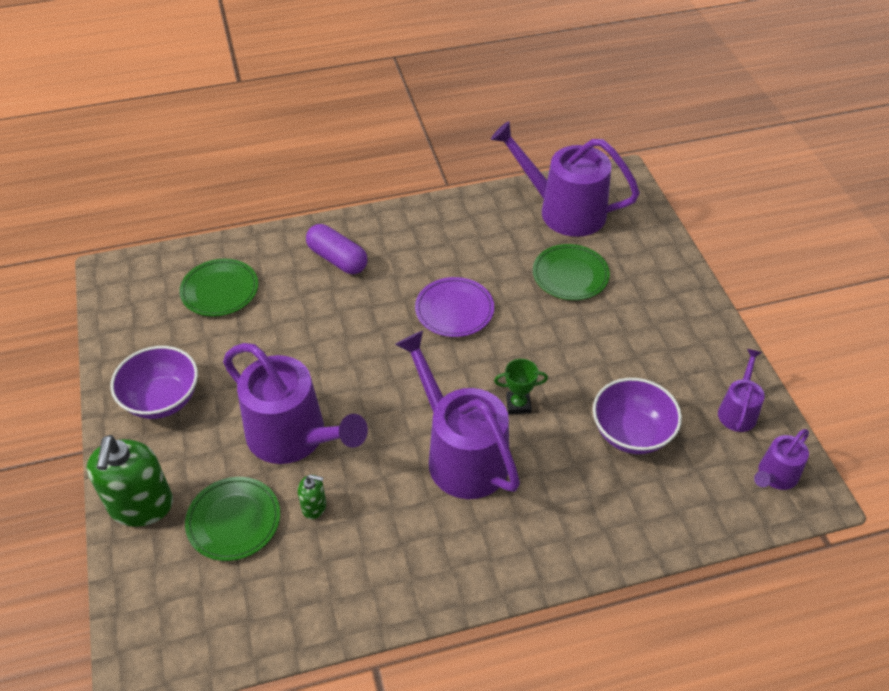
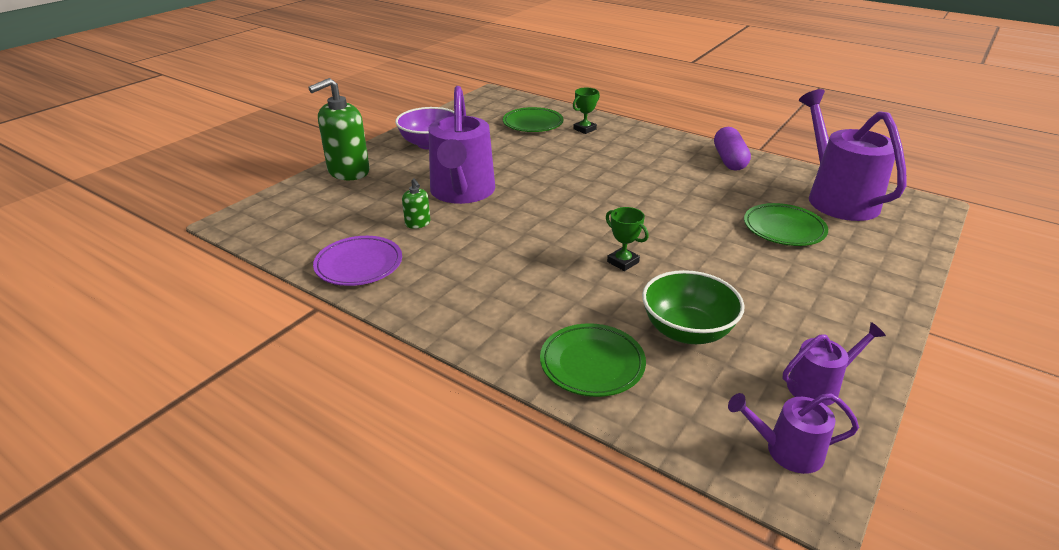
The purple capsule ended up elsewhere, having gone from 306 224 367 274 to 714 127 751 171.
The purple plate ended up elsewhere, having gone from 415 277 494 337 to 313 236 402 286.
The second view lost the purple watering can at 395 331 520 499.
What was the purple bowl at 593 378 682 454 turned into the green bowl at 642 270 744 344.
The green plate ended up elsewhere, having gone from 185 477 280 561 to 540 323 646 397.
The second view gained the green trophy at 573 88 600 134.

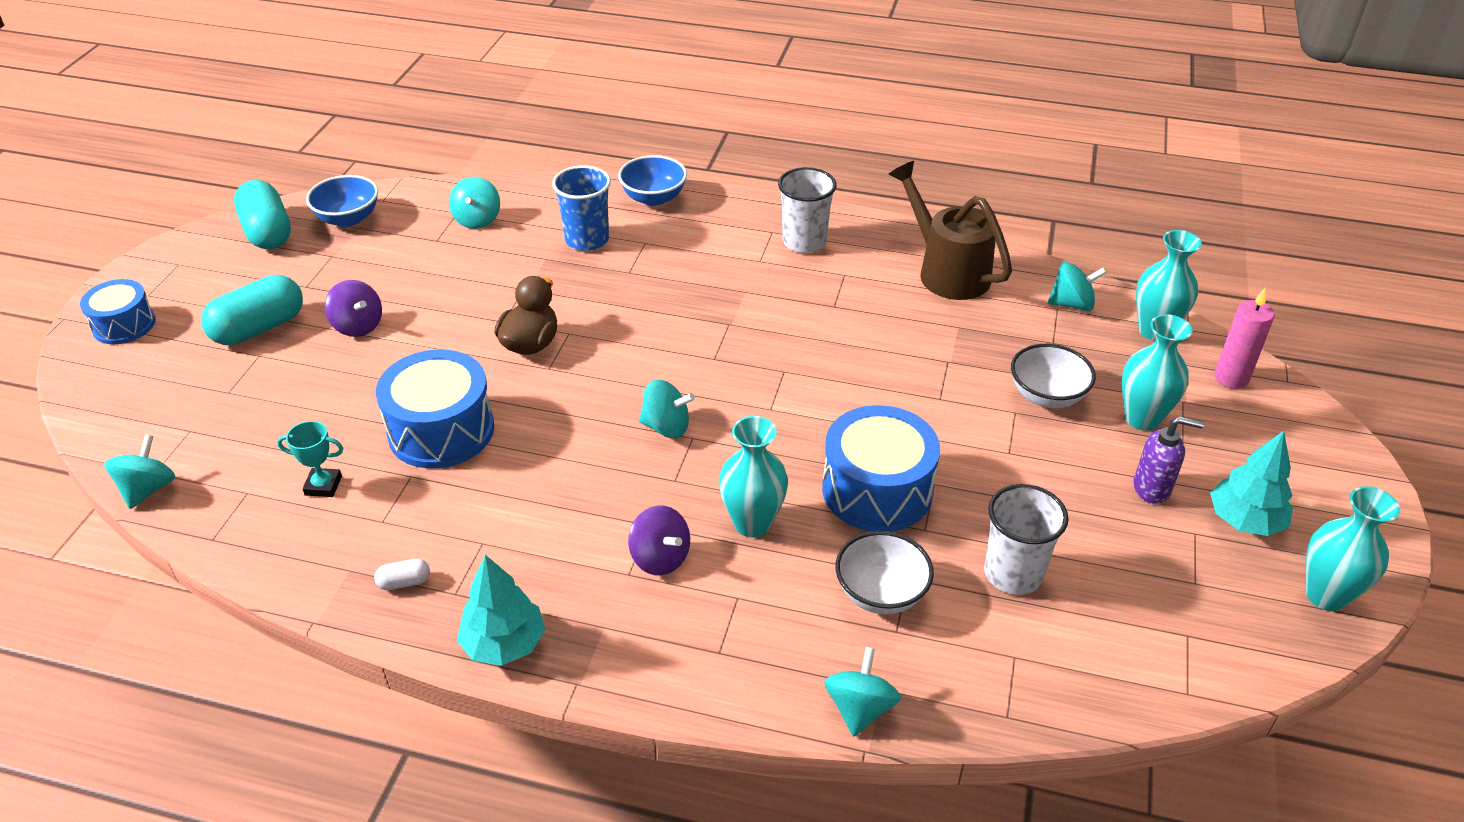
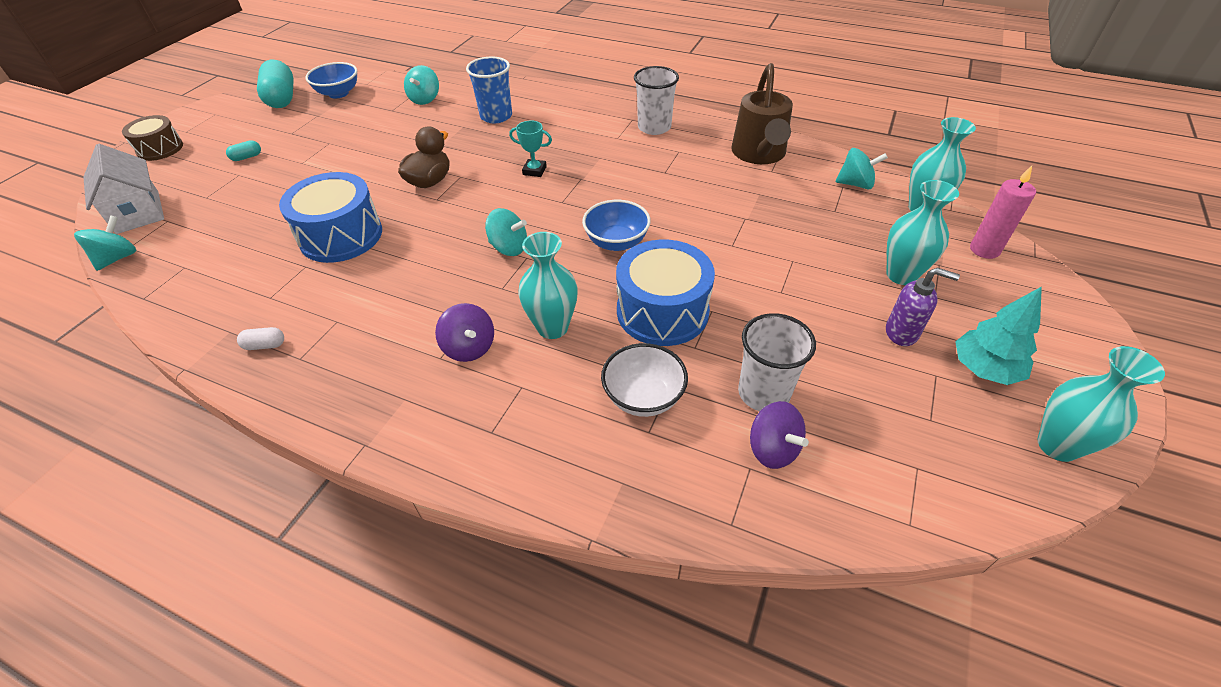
The blue bowl ended up elsewhere, having gone from 618 155 687 206 to 582 200 651 251.
The brown watering can at 888 161 1012 300 ended up facing another way, 150 degrees counterclockwise from before.
The size of the turquoise capsule at 201 275 303 345 changed by a factor of 0.44.
What was the blue drum at 80 279 156 344 turned into the brown drum at 122 115 183 161.
The purple spinning top ended up elsewhere, having gone from 325 280 382 337 to 750 401 809 469.
The second view lost the white bowl at 1011 344 1096 408.
The turquoise trophy ended up elsewhere, having gone from 277 421 343 497 to 509 120 552 177.
The second view lost the turquoise tree at 457 555 545 666.
The second view lost the turquoise spinning top at 824 647 901 736.
The second view gained the white house at 83 144 164 234.

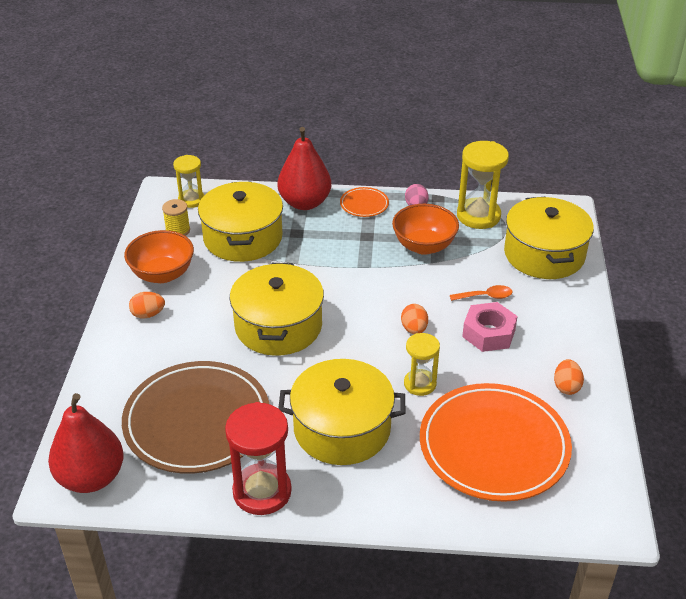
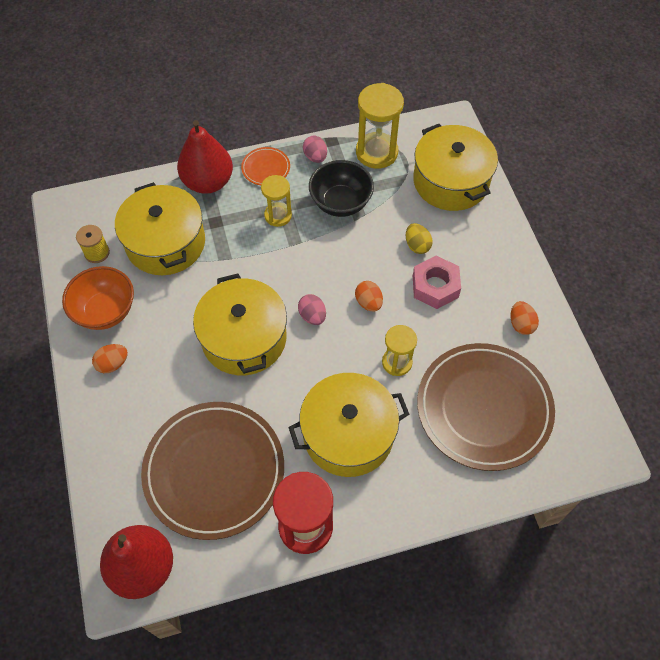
The yellow hourglass ended up elsewhere, having gone from 173 155 204 208 to 261 175 292 227.
What was the orange bowl at 392 204 459 255 turned into the black bowl at 309 160 374 217.
Where the orange spoon stood at 450 285 512 301, the yellow egg came to stand at 406 223 433 254.
What was the orange plate at 420 383 572 502 turned into the brown plate at 417 343 555 471.
The second view gained the pink egg at 298 294 326 325.

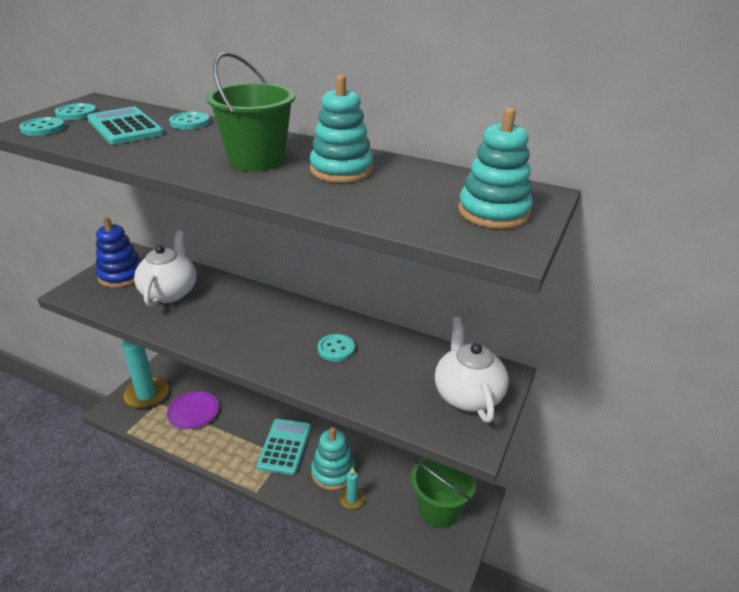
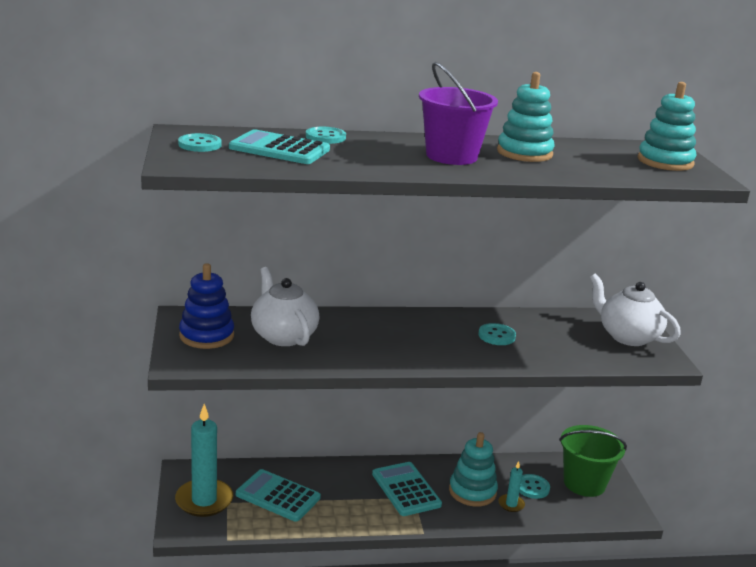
What was the green bucket at 206 52 295 171 turned into the purple bucket at 419 62 498 165.
The turquoise button ended up elsewhere, having gone from 19 117 65 136 to 519 474 550 499.
Where the purple plate stood at 166 391 219 429, the turquoise calculator came to stand at 236 469 321 522.

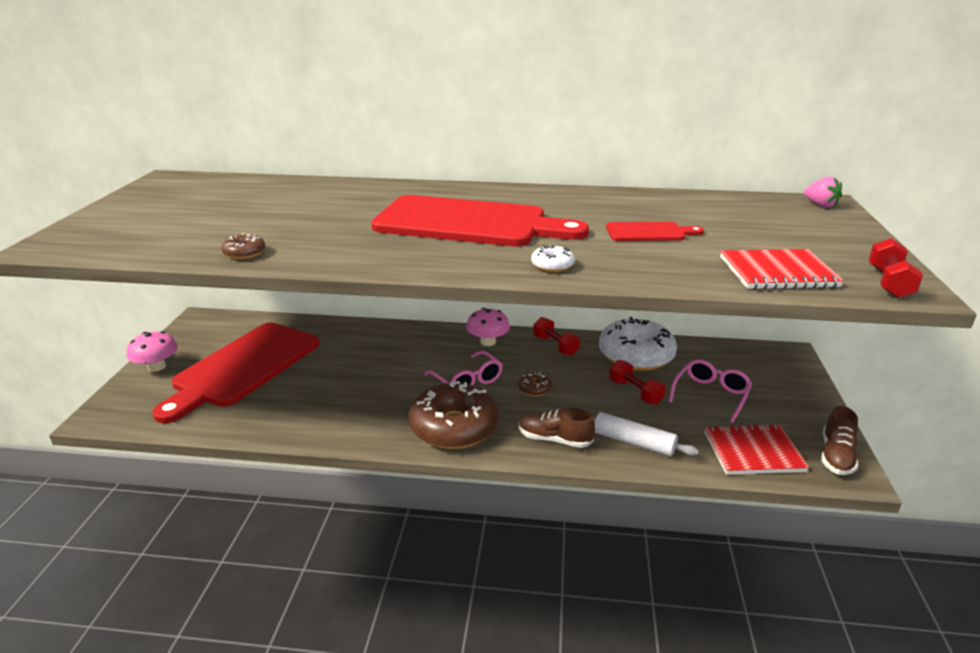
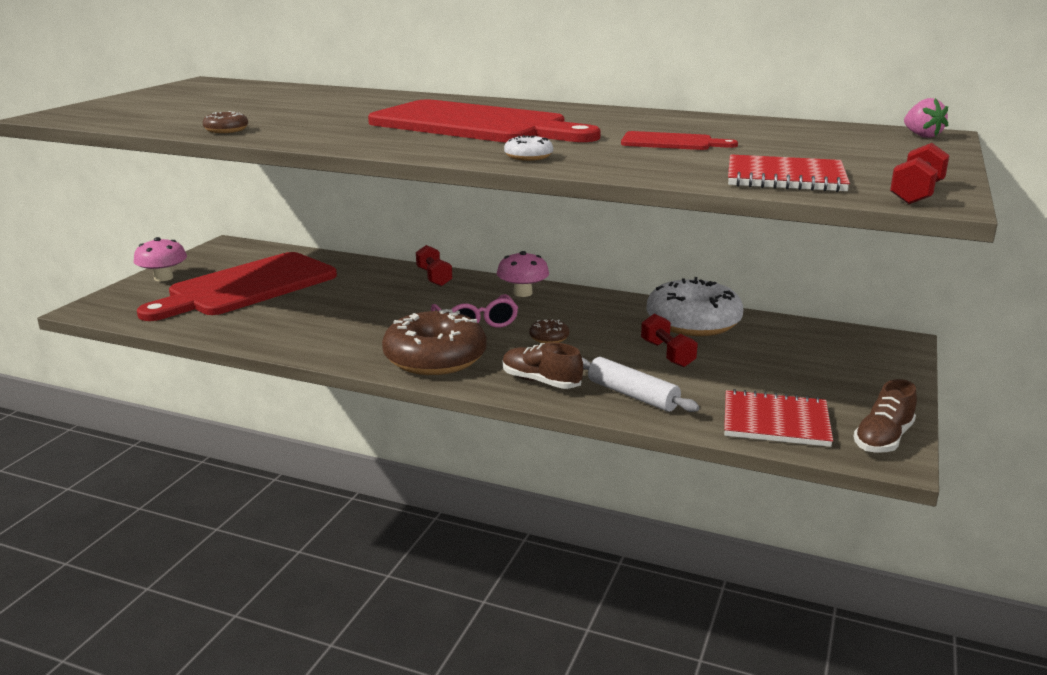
The red dumbbell ended up elsewhere, having gone from 533 317 580 356 to 416 245 452 287.
The second view lost the pink glasses at 669 359 752 423.

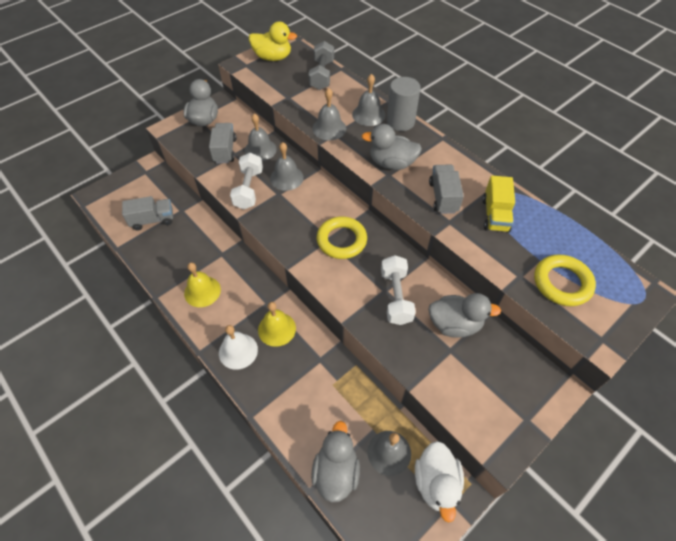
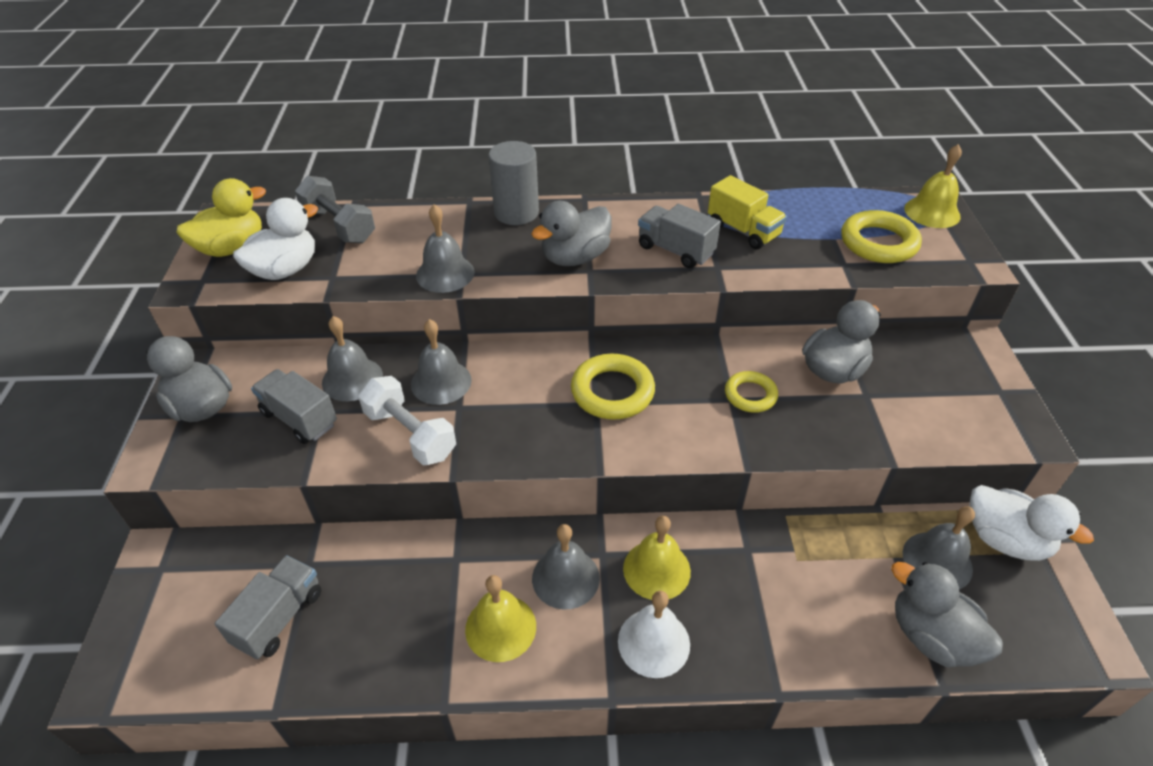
The grey bell ended up elsewhere, having gone from 352 74 386 126 to 532 524 600 609.
Where the white dumbbell stood at 381 255 416 325, the yellow ring came to stand at 725 371 778 413.
The second view gained the yellow bell at 904 144 962 228.
The second view gained the white duck at 233 198 318 280.

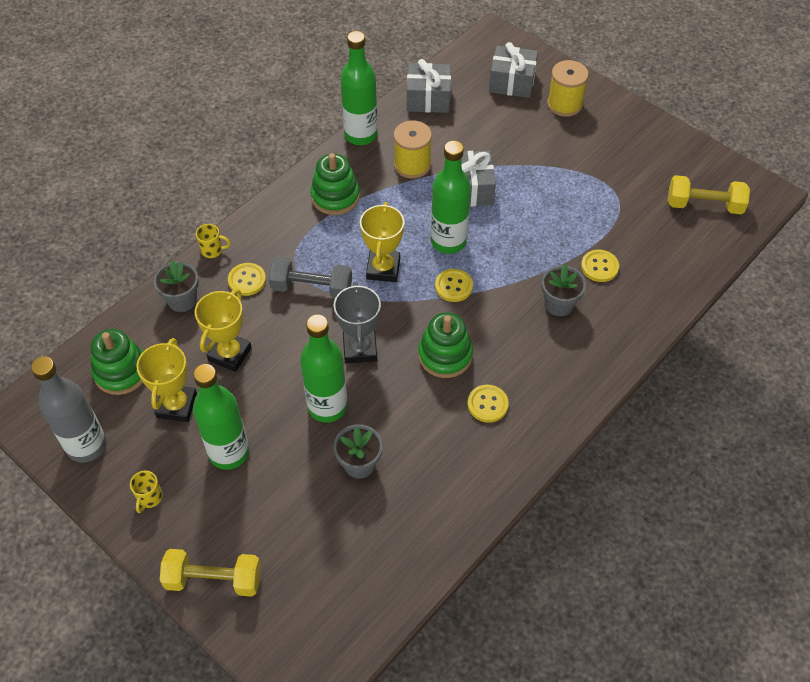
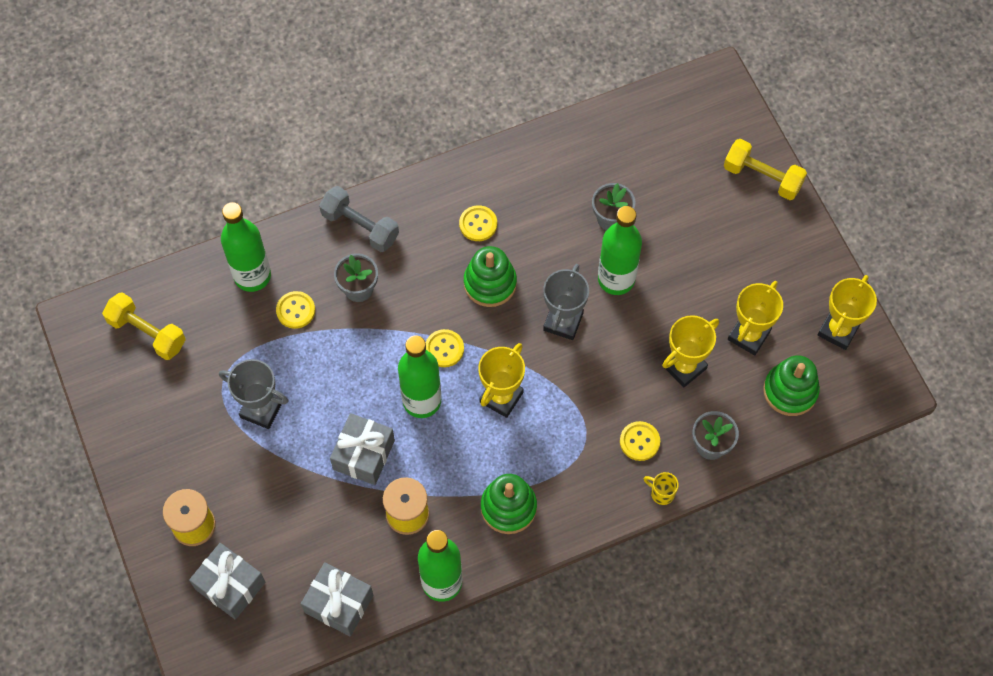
The grey dumbbell ended up elsewhere, having gone from 269 257 352 299 to 319 186 399 252.
Where the grey bottle stood at 31 356 107 463, the yellow trophy came to stand at 818 275 877 350.
The green bottle ended up elsewhere, having gone from 193 364 249 470 to 221 202 271 292.
The second view lost the yellow mug at 130 471 163 513.
The second view gained the grey trophy at 219 359 289 429.

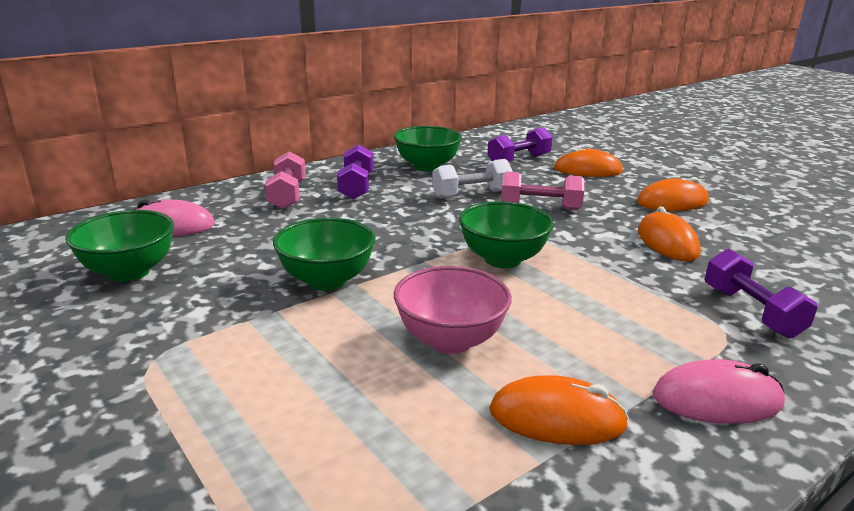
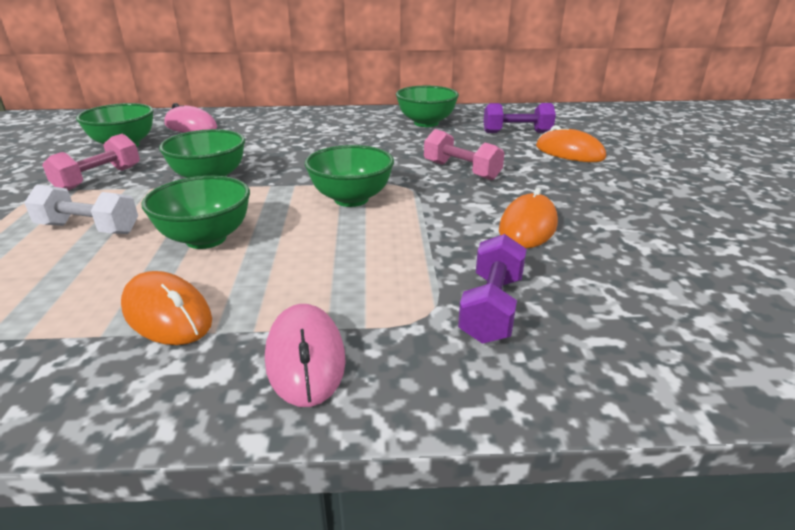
The second view lost the purple dumbbell at 337 144 373 199.
The pink dumbbell ended up elsewhere, having gone from 265 151 306 209 to 42 134 140 190.
The white dumbbell ended up elsewhere, having gone from 432 159 513 199 to 24 184 138 234.
The second view lost the orange mouse at 637 177 709 211.
What was the pink bowl at 394 266 512 354 turned into the green bowl at 141 176 250 249.
The pink mouse at 653 359 785 424 ended up facing another way, 45 degrees clockwise from before.

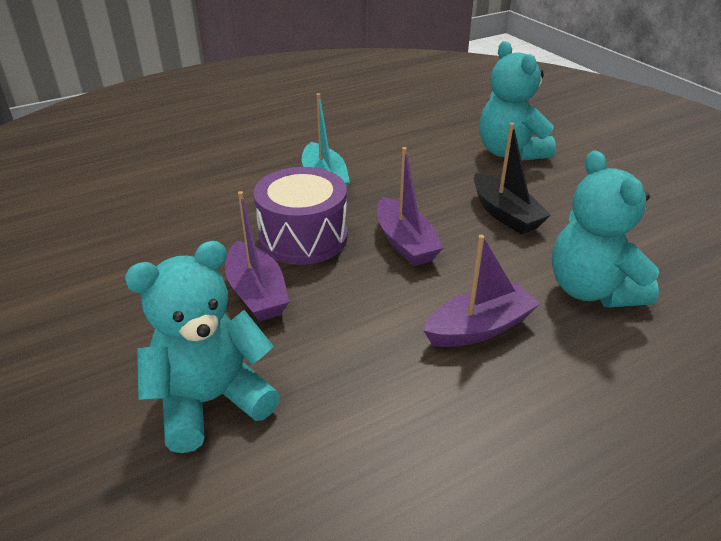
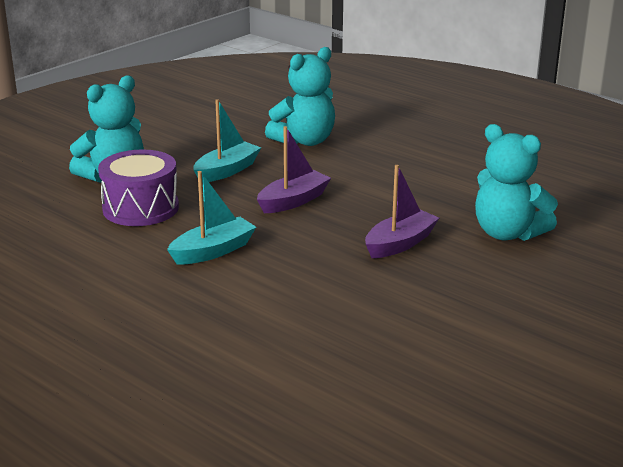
What was the black boat at 474 123 551 234 turned into the turquoise boat at 193 99 261 183.
The purple drum ended up elsewhere, having gone from 254 167 348 265 to 98 149 179 226.
The second view lost the purple boat at 423 235 540 347.

